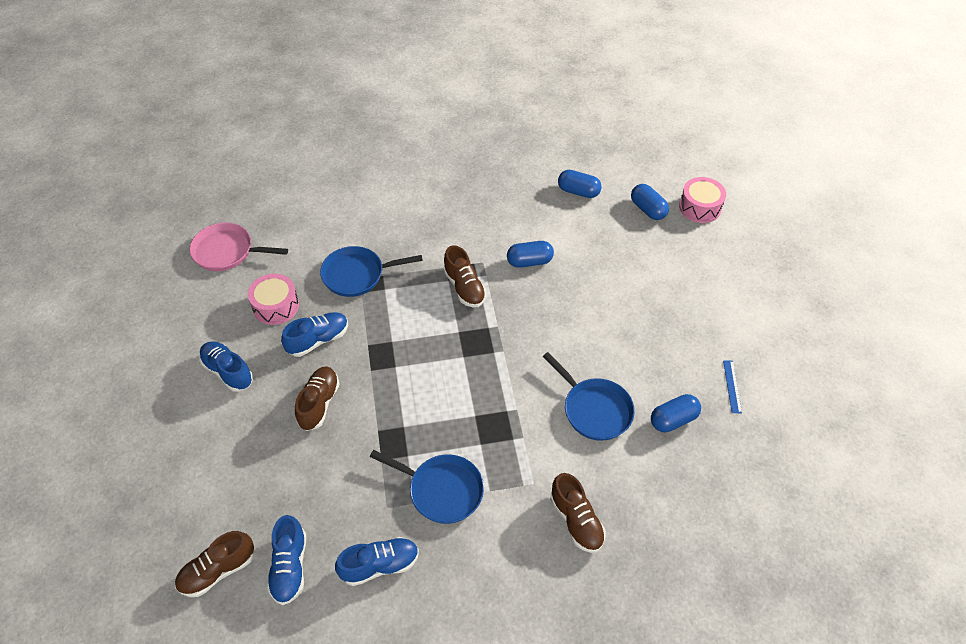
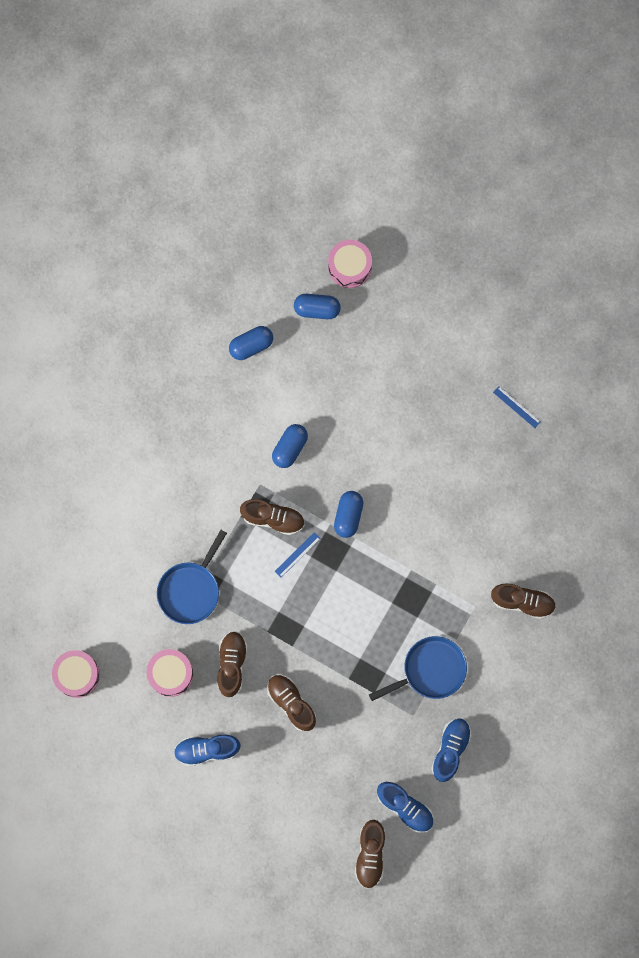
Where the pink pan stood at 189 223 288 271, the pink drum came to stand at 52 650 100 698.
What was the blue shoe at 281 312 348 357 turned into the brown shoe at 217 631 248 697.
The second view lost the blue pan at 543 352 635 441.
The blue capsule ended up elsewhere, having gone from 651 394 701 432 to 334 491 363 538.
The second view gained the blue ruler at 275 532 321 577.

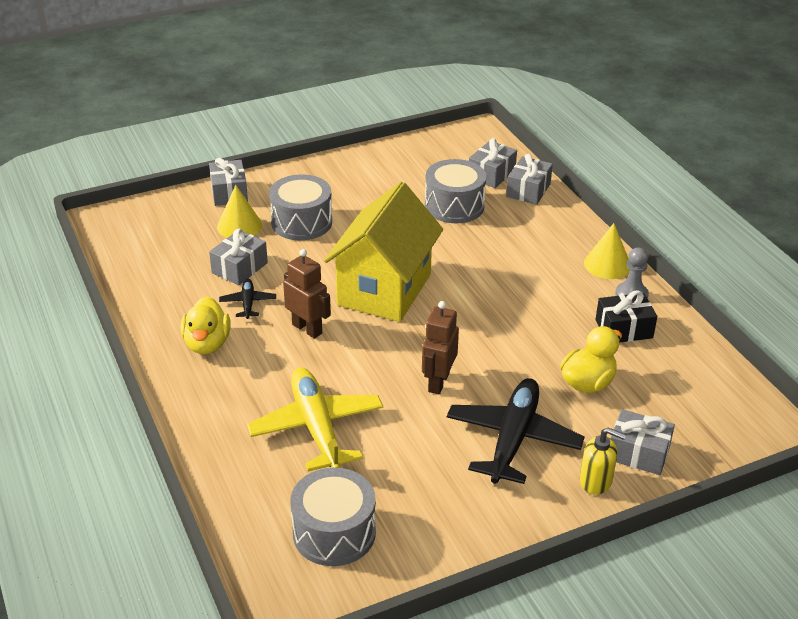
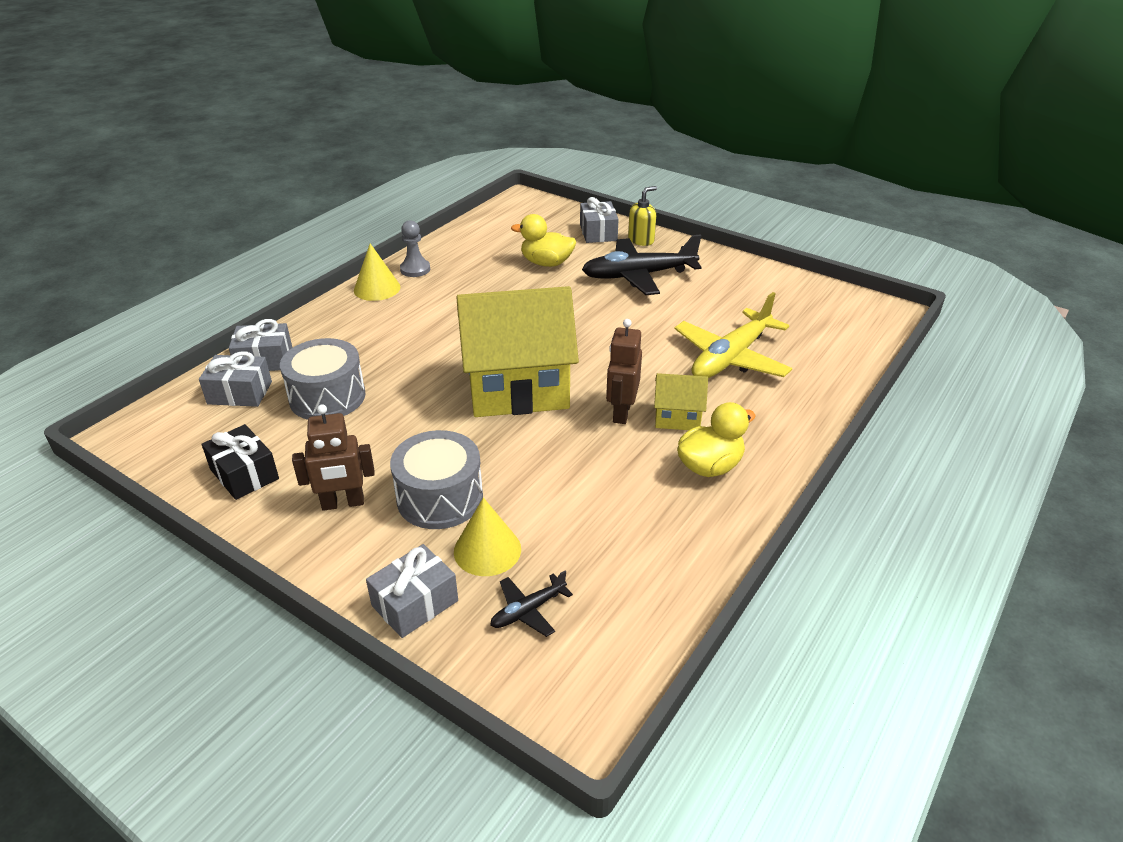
The second view lost the grey gift at 209 229 268 285.
The black plane ended up elsewhere, having gone from 219 279 276 319 to 490 571 573 637.
The black gift ended up elsewhere, having gone from 595 291 657 343 to 202 424 279 500.
The brown robot ended up elsewhere, having gone from 422 301 459 395 to 292 404 375 511.
The yellow soap dispenser at 580 427 626 495 ended up facing another way, 60 degrees clockwise from before.
The second view lost the grey drum at 290 468 376 566.
The second view gained the yellow house at 654 373 708 430.

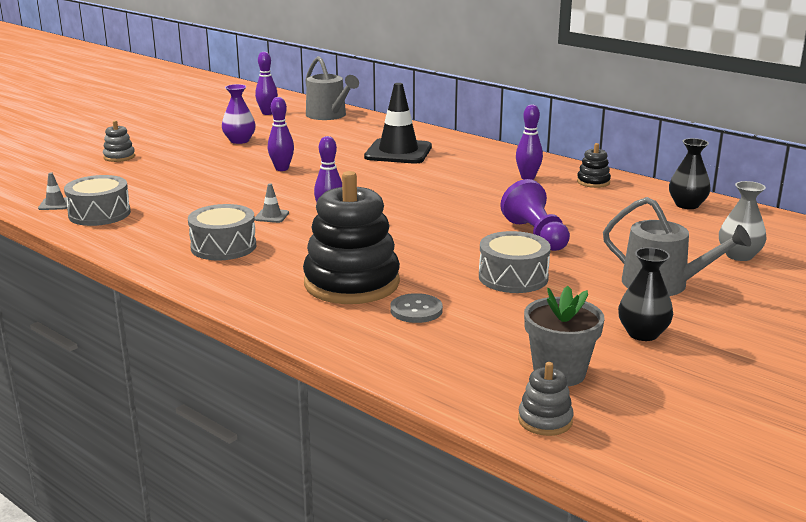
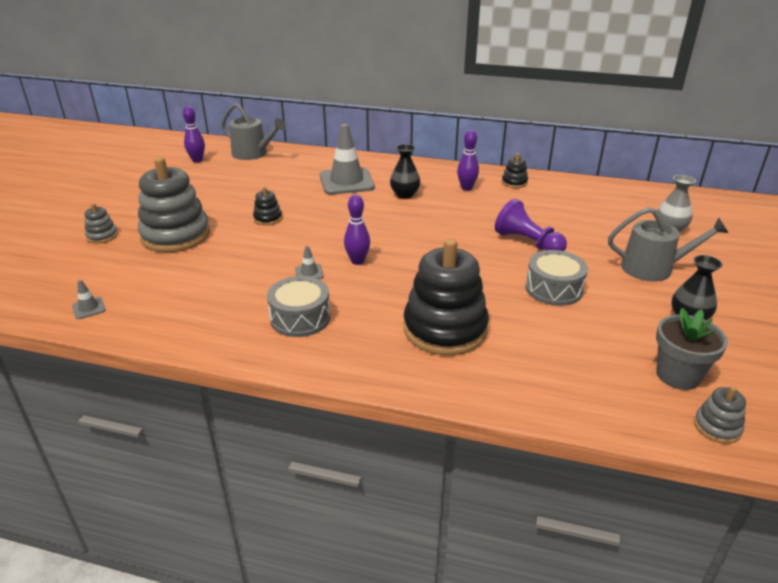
What was the black traffic cone at 364 83 432 164 turned into the grey traffic cone at 320 124 375 195.
The second view lost the purple vase at 222 84 256 144.
Where the purple bowling pin stood at 268 97 294 171, the black stacking toy came to stand at 253 187 282 225.
The black vase ended up elsewhere, having gone from 669 138 711 209 to 390 144 420 199.
The second view lost the grey drum at 64 175 131 226.
The second view lost the grey button at 390 293 443 323.
The second view gained the grey stacking toy at 138 157 210 252.

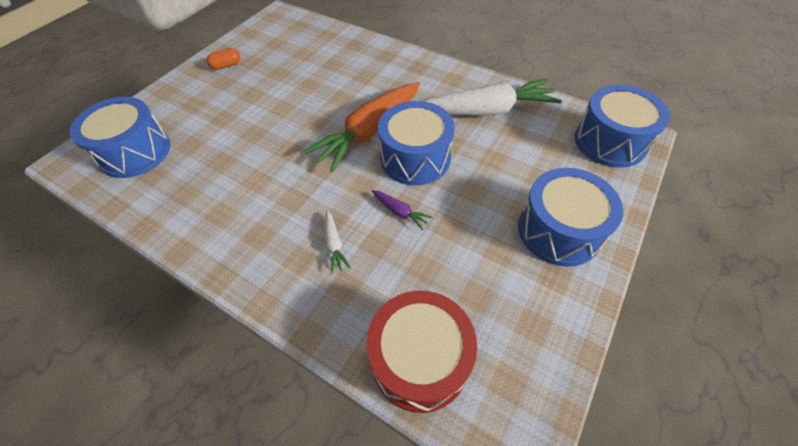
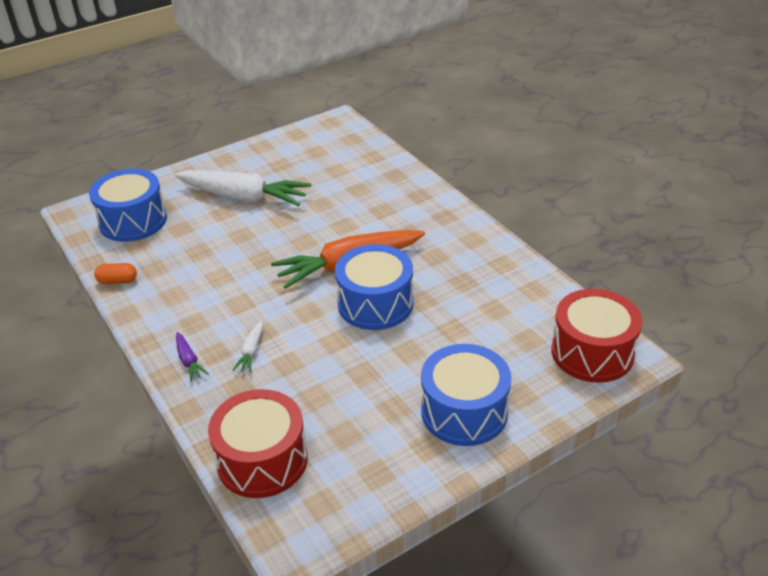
The orange capsule ended up elsewhere, having gone from 207 48 241 70 to 94 263 137 284.
The white carrot ended up elsewhere, having gone from 424 79 562 116 to 175 170 311 206.
What was the blue drum at 575 85 670 168 turned into the red drum at 551 289 642 383.
The purple carrot ended up elsewhere, having gone from 372 190 433 230 to 176 332 209 382.

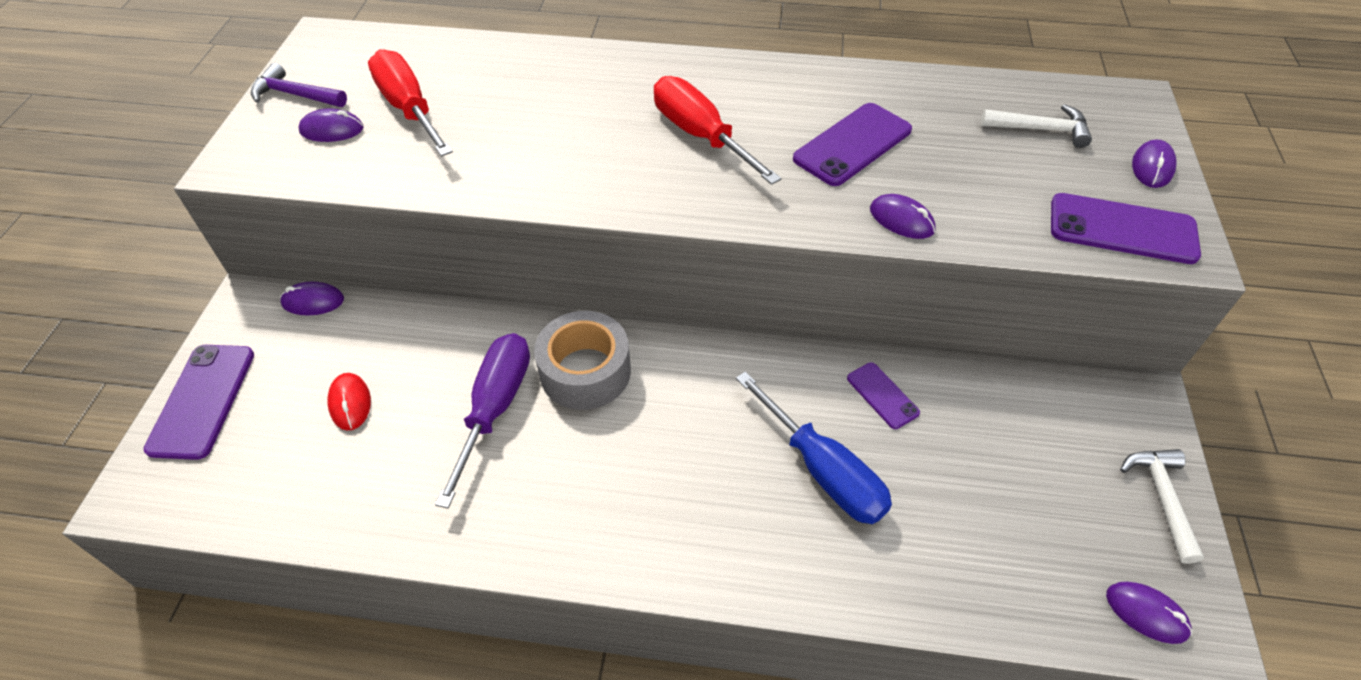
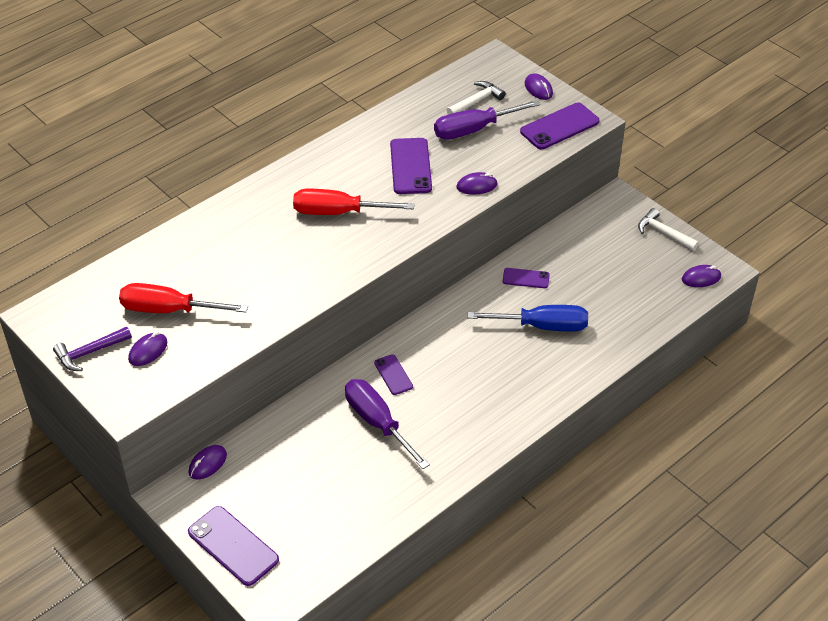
Where the grey tape stood at 534 311 631 410, the purple phone came to stand at 374 354 413 395.
The second view lost the red mouse at 327 373 371 430.
The second view gained the purple screwdriver at 434 100 540 140.

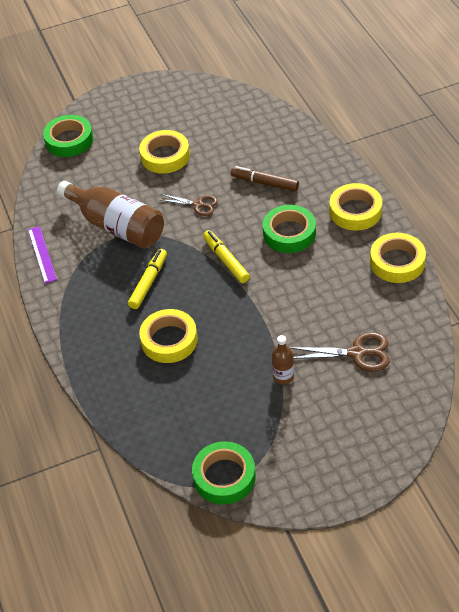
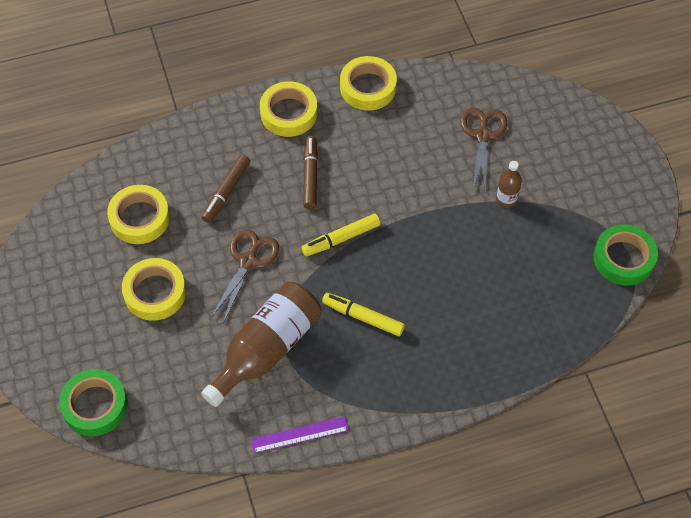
The size of the brown scissors at 161 194 218 216 changed by a factor of 1.51.
Where the green tape stood at 263 205 316 253, the brown marker came to stand at 303 136 318 209.
The yellow tape ended up elsewhere, having gone from 139 309 198 363 to 107 185 170 244.

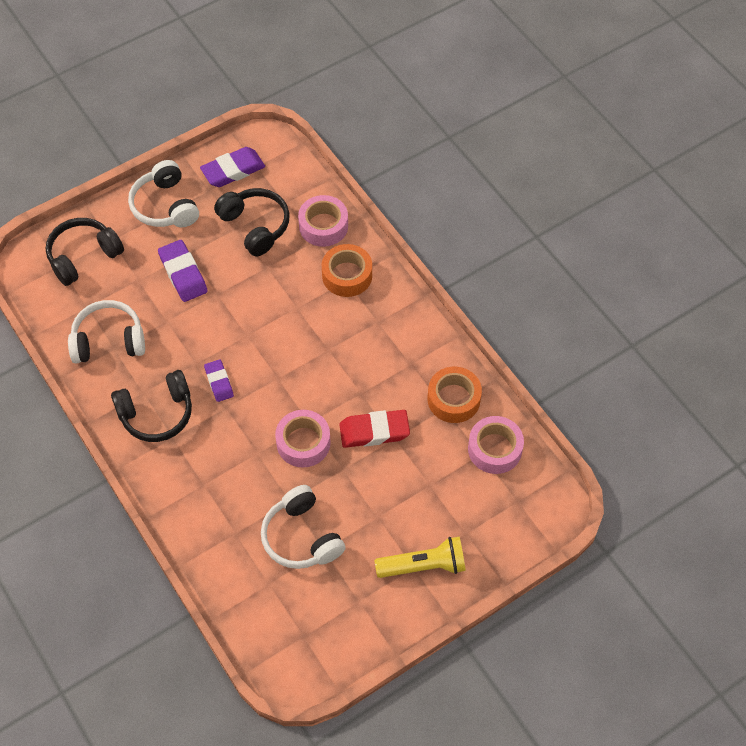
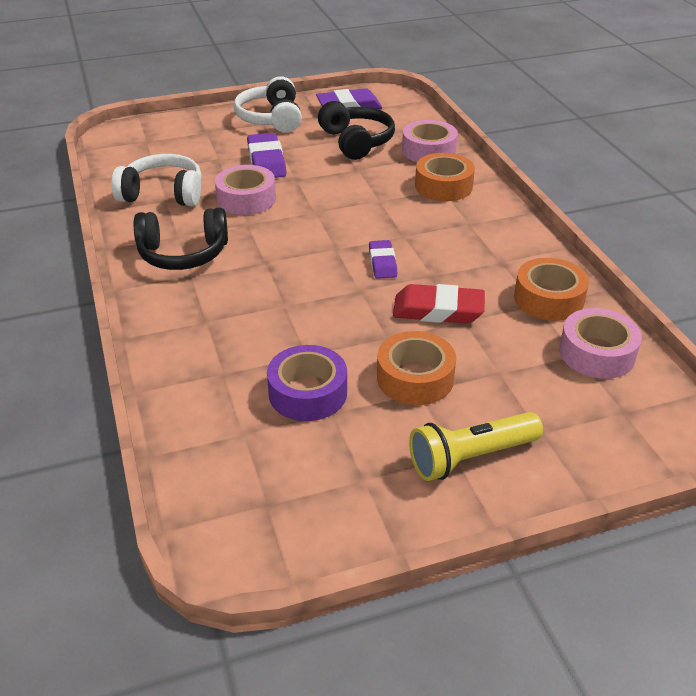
The second view lost the black headphones at 45 218 124 286.
The purple eraser ended up elsewhere, having gone from 204 359 234 402 to 369 240 398 279.
The pink tape ended up elsewhere, having gone from 275 410 331 468 to 215 165 276 215.
Where the white headphones stood at 261 485 345 569, the purple tape came to stand at 267 345 347 421.
The yellow flashlight at 374 536 466 578 ended up facing another way, 150 degrees clockwise from before.
The second view gained the orange tape at 377 331 456 405.

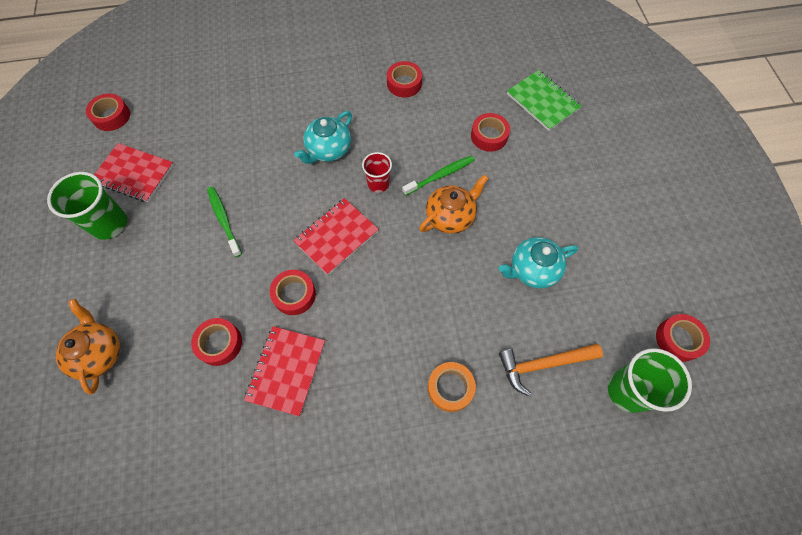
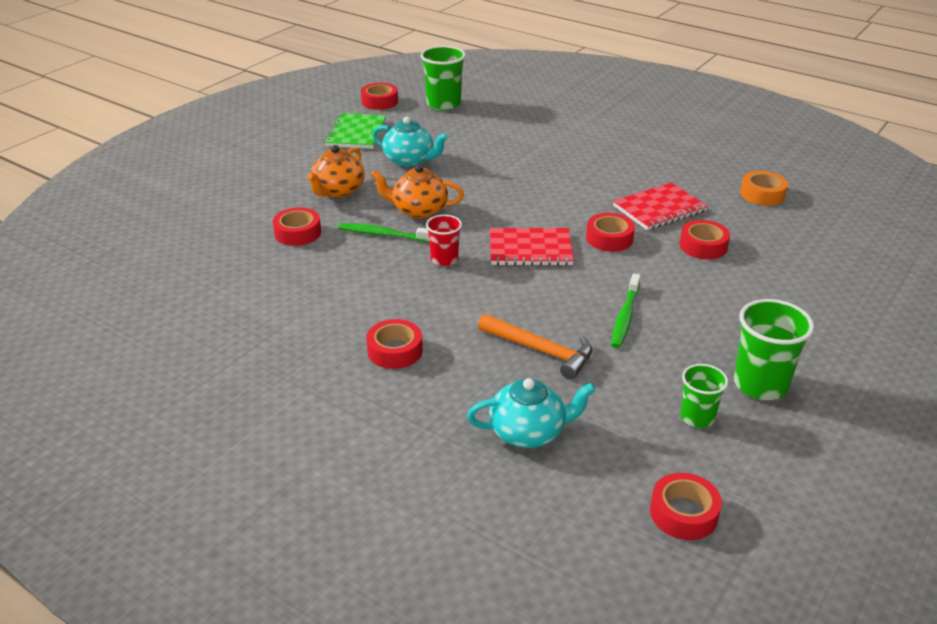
The red tape ended up elsewhere, having gone from 387 61 422 97 to 366 319 423 369.
The green notebook ended up elsewhere, having gone from 507 70 582 131 to 324 113 386 149.
The turquoise teapot ended up elsewhere, having gone from 295 111 352 164 to 467 378 596 448.
Where the red notebook stood at 94 143 174 202, the green cup came to stand at 680 364 728 428.
The orange teapot ended up elsewhere, having gone from 56 299 120 395 to 307 145 365 198.
The orange hammer ended up elsewhere, having gone from 499 344 603 396 to 478 314 592 380.
The orange tape ended up elsewhere, having gone from 428 362 476 412 to 740 171 788 206.

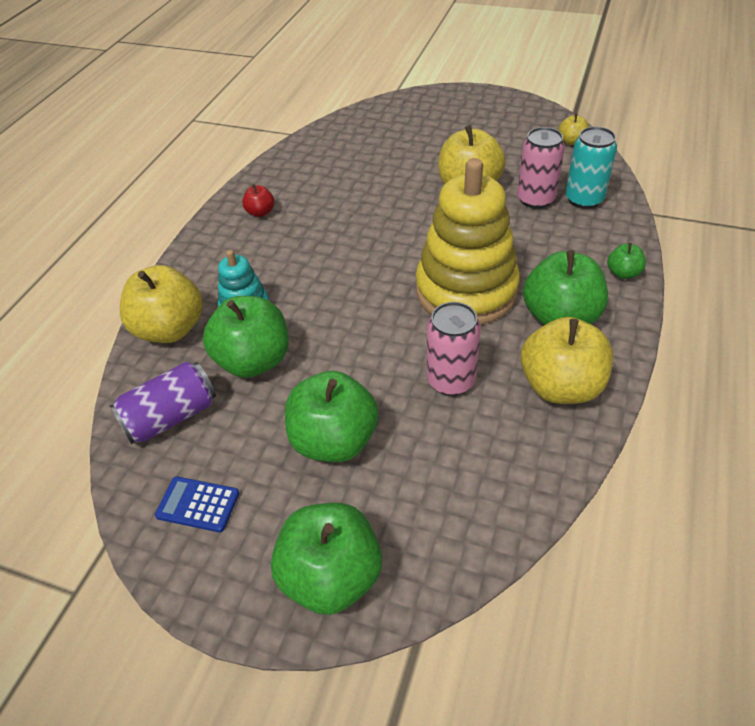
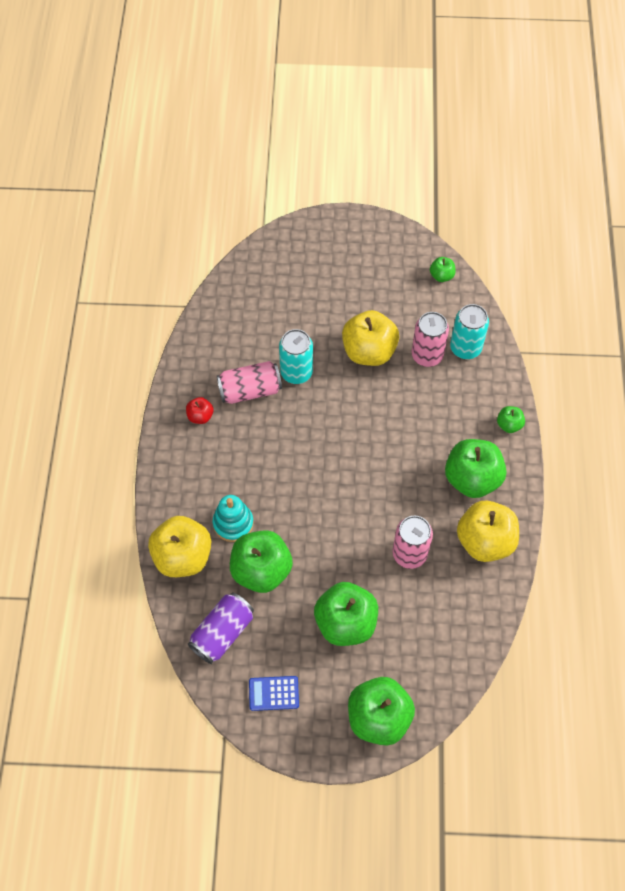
What was the yellow apple at 559 113 589 145 turned into the green apple at 430 257 456 282.
The second view lost the yellow stacking toy at 416 158 520 325.
The second view gained the turquoise can at 279 329 313 384.
The second view gained the pink can at 217 361 282 404.

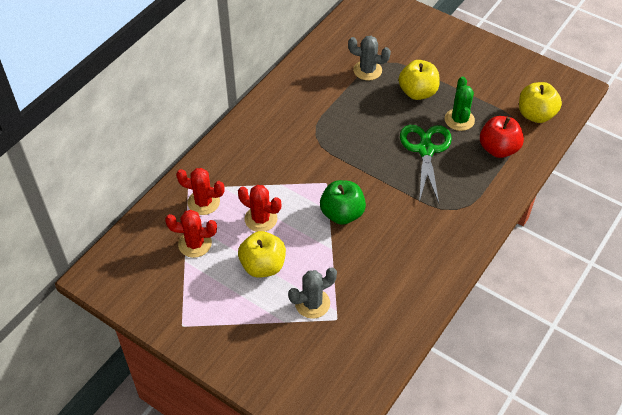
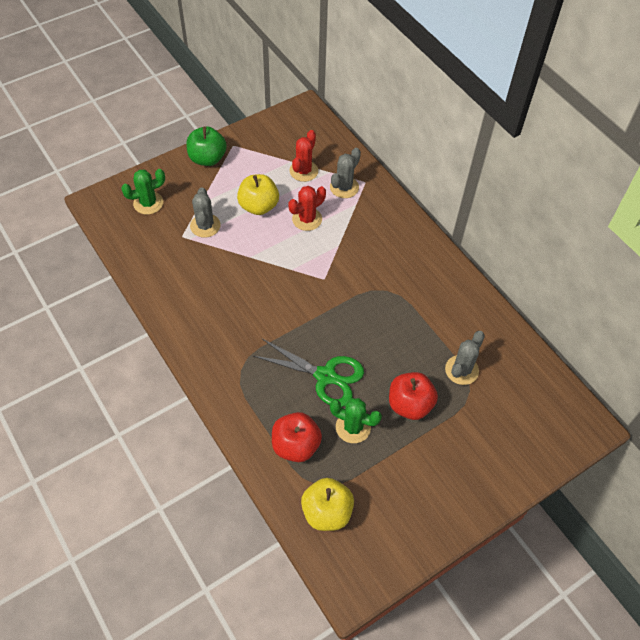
What was the yellow apple at 399 60 440 100 turned into the red apple at 389 372 438 420.
What was the red cactus at 176 168 225 215 turned into the grey cactus at 330 148 361 198.
The green apple ended up elsewhere, having gone from 320 180 366 225 to 186 126 227 166.
The second view gained the green cactus at 121 169 165 215.

